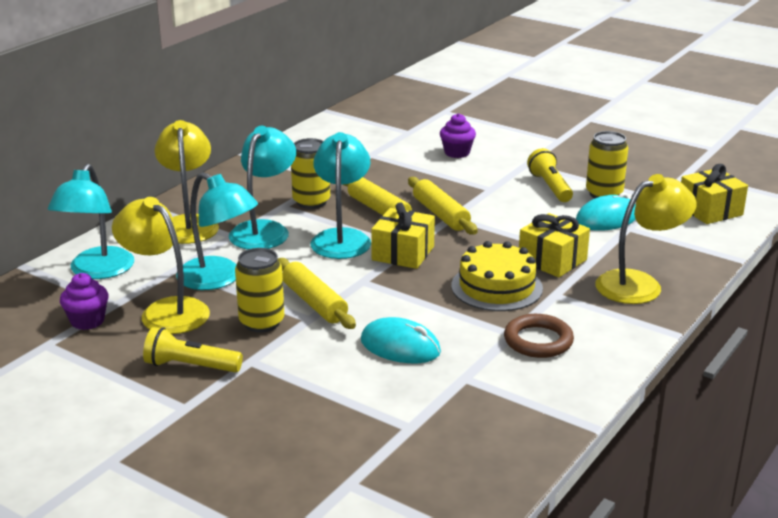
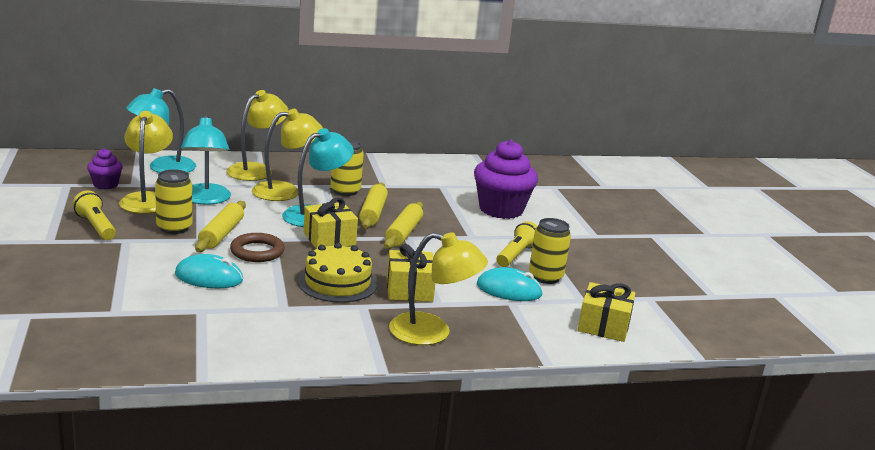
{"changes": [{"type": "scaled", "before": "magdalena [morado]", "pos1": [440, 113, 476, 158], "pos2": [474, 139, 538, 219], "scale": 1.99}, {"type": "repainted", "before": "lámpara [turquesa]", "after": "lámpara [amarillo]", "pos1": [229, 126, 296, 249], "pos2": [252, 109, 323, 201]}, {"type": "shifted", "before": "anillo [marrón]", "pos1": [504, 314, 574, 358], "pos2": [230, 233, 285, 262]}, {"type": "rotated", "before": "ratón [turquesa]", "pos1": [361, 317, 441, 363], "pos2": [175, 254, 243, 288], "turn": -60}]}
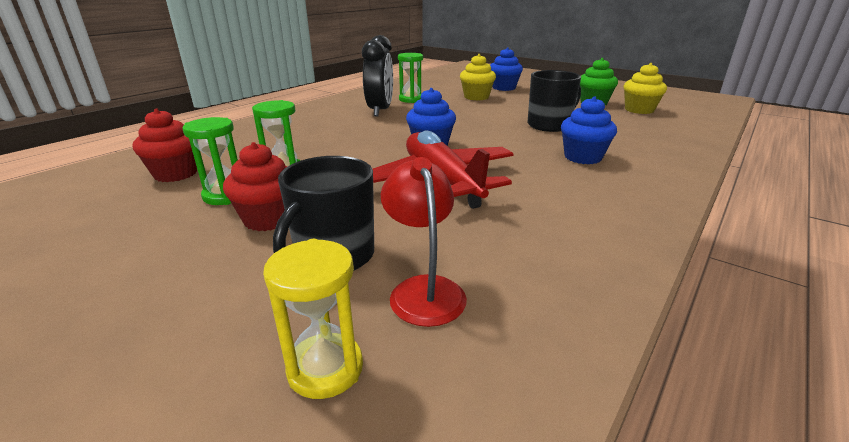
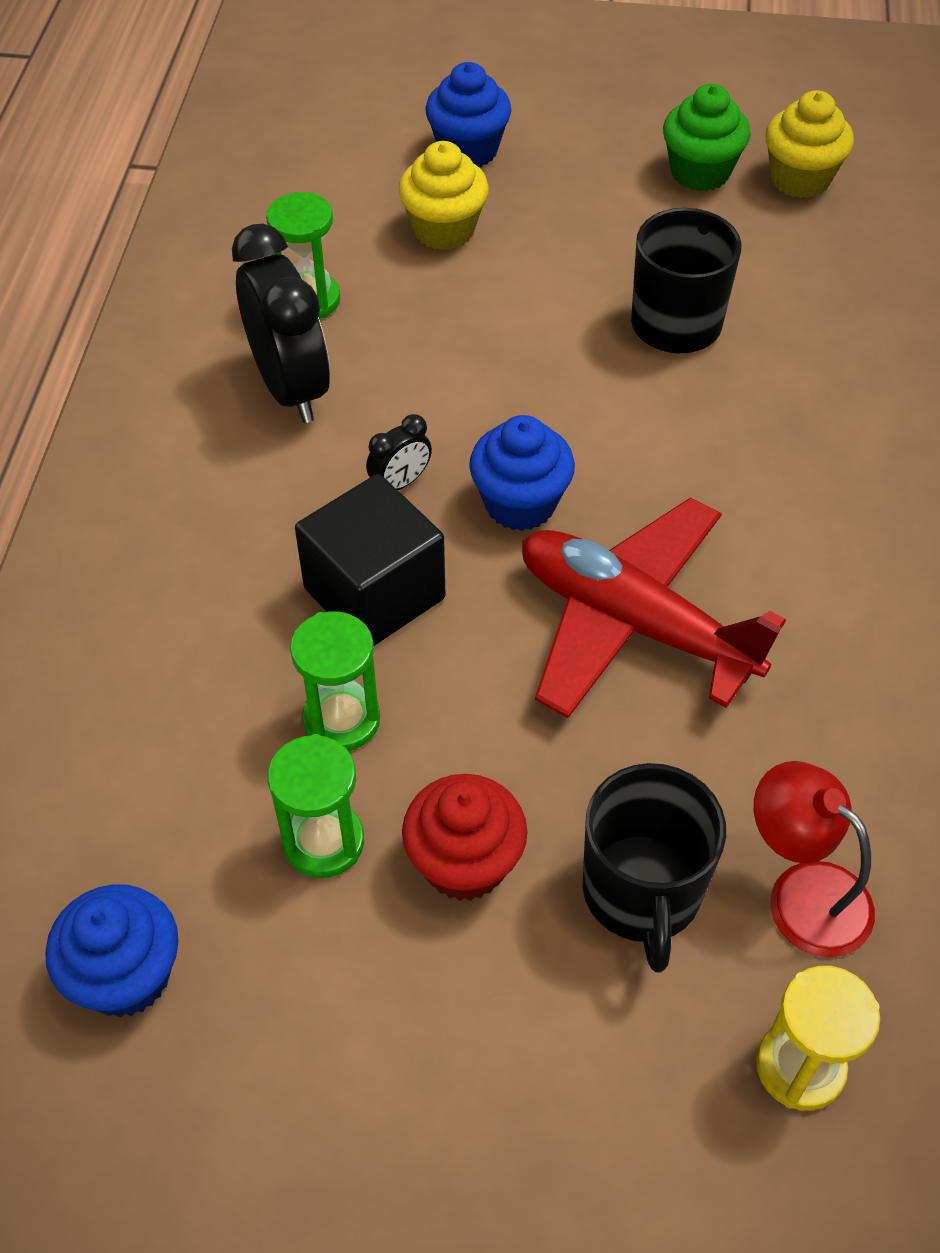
{"changes": [{"type": "shifted", "before": "magdalena [azul]", "pos1": [561, 96, 617, 164], "pos2": [45, 884, 179, 1017]}, {"type": "gone", "before": "magdalena [rojo]", "pos1": [133, 109, 197, 182]}, {"type": "new", "after": "despertador [negro]", "pos2": [366, 414, 432, 490]}, {"type": "new", "after": "cubo [negro]", "pos2": [295, 474, 445, 646]}]}
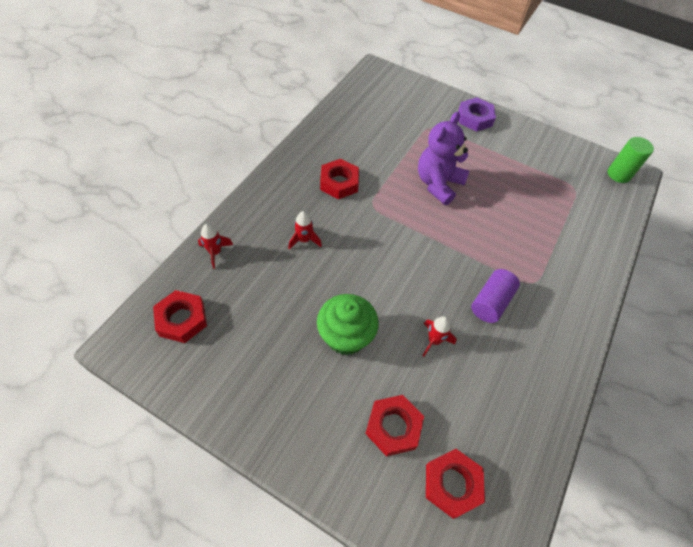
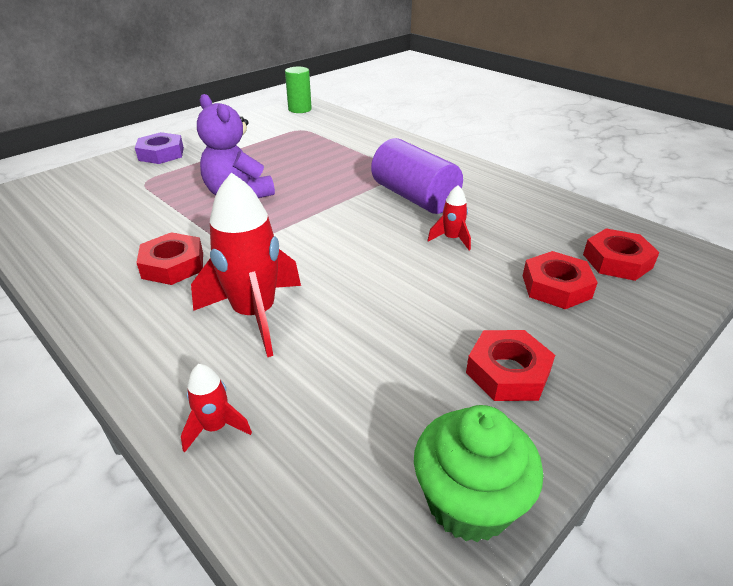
{"changes": [{"type": "scaled", "before": "cohete [rojo]", "pos1": [288, 211, 322, 250], "pos2": [191, 172, 301, 357], "scale": 2.13}, {"type": "scaled", "before": "cilindro [morado]", "pos1": [471, 269, 520, 323], "pos2": [371, 138, 463, 214], "scale": 1.54}, {"type": "shifted", "before": "tuerca [rojo]", "pos1": [153, 290, 207, 343], "pos2": [466, 330, 555, 401]}, {"type": "shifted", "before": "magdalena [verde]", "pos1": [317, 294, 379, 355], "pos2": [414, 405, 543, 542]}]}
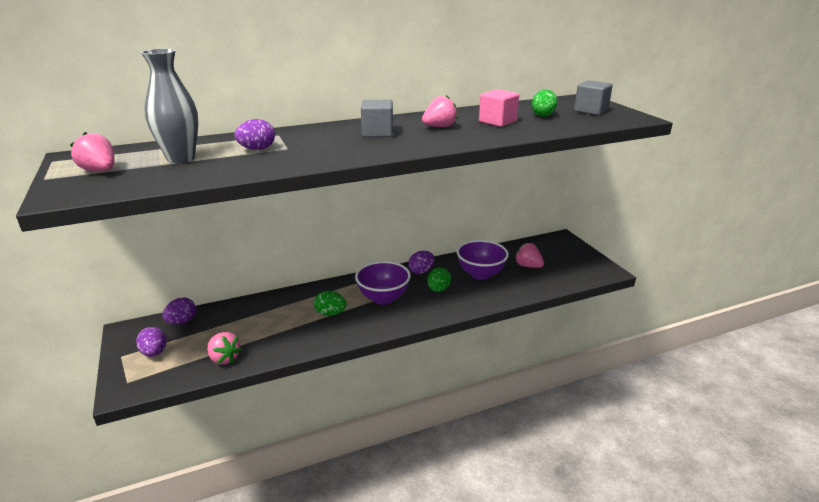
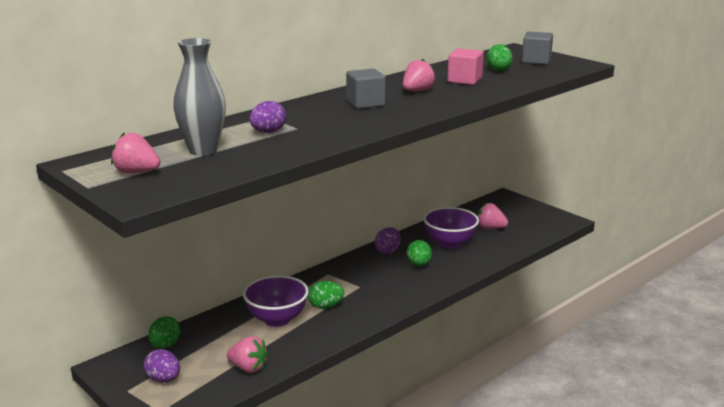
{"changes": [{"type": "shifted", "before": "cuenco [morado]", "pos1": [355, 261, 411, 305], "pos2": [243, 275, 309, 327]}, {"type": "repainted", "before": "huevo [morado]", "after": "huevo [verde]", "pos1": [162, 297, 196, 325], "pos2": [148, 316, 181, 349]}]}
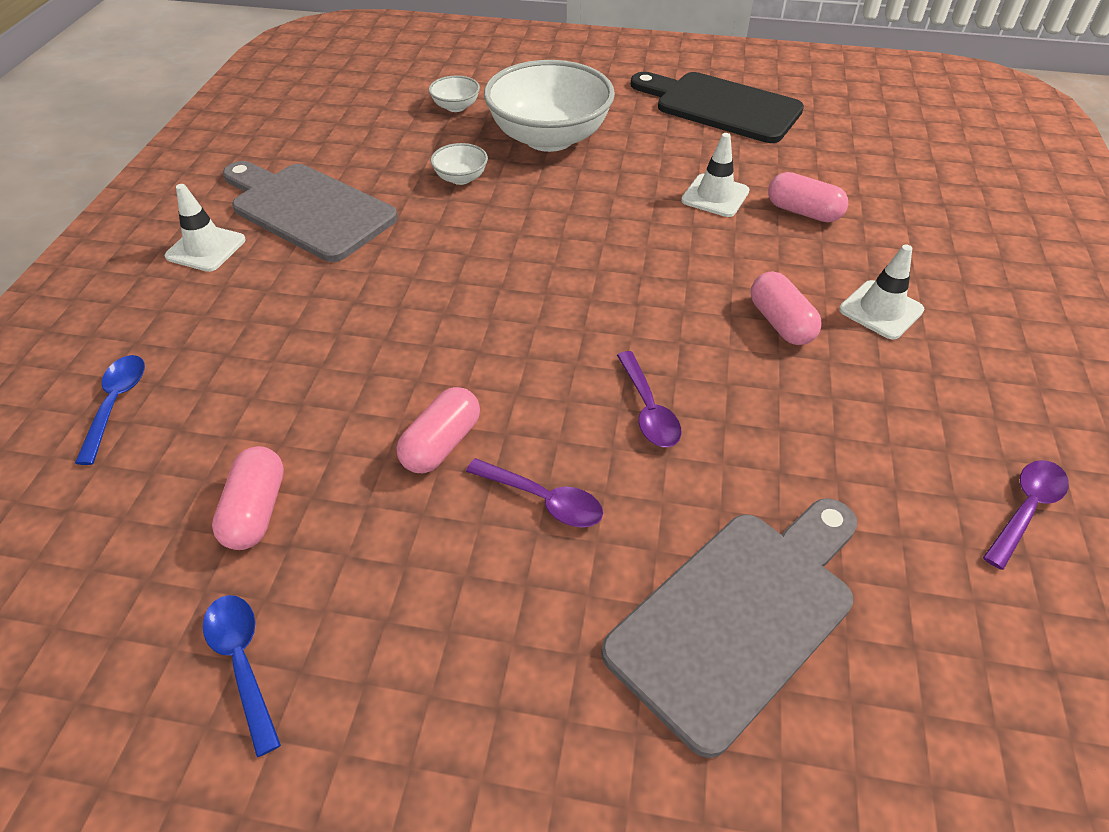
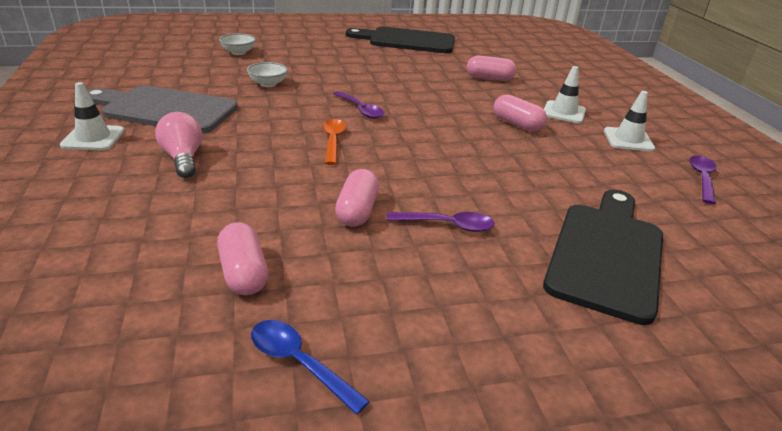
{"changes": [{"type": "gone", "before": "cuenco [blanco]", "pos1": [484, 60, 615, 152]}, {"type": "shifted", "before": "cono de tráfico [blanco]", "pos1": [681, 133, 750, 217], "pos2": [604, 91, 655, 152]}, {"type": "shifted", "before": "cuchara [morado]", "pos1": [617, 351, 681, 447], "pos2": [333, 91, 384, 119]}, {"type": "gone", "before": "cuchara [azul]", "pos1": [75, 355, 145, 465]}, {"type": "repainted", "before": "tabla de cortar [gris]", "after": "tabla de cortar [negro]", "pos1": [601, 498, 857, 758], "pos2": [543, 190, 663, 325]}, {"type": "new", "after": "bombilla [rosa]", "pos2": [155, 112, 202, 178]}, {"type": "new", "after": "cuchara [naranja]", "pos2": [322, 119, 346, 165]}]}
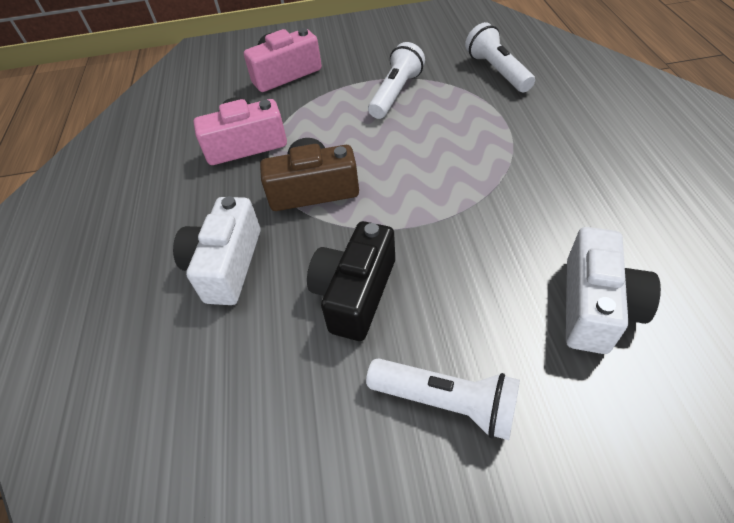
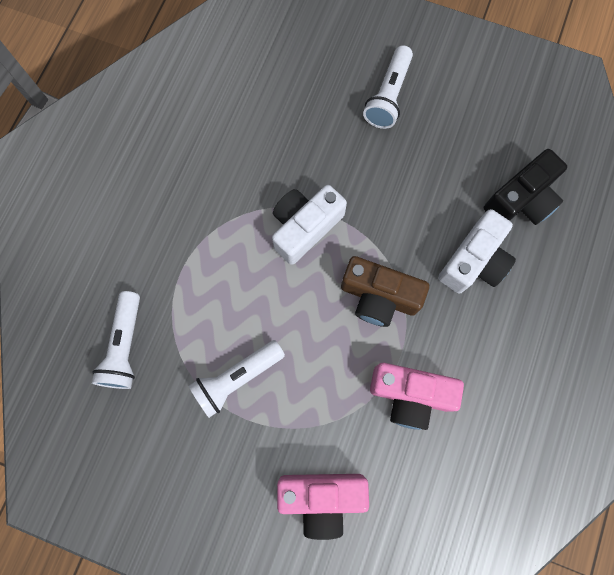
{"changes": [{"type": "shifted", "before": "cámara [negro]", "pos1": [307, 221, 395, 341], "pos2": [484, 149, 567, 225]}, {"type": "shifted", "before": "cámara [blanco]", "pos1": [566, 227, 661, 354], "pos2": [272, 185, 347, 265]}, {"type": "rotated", "before": "lámpara de mano [blanco]", "pos1": [366, 358, 520, 440], "pos2": [363, 45, 413, 129], "turn": -120}]}
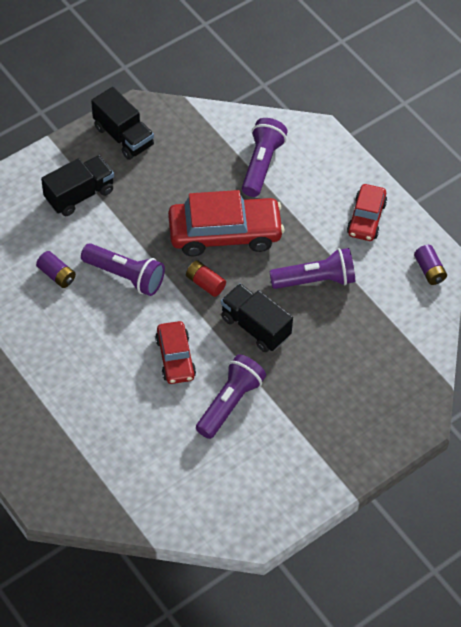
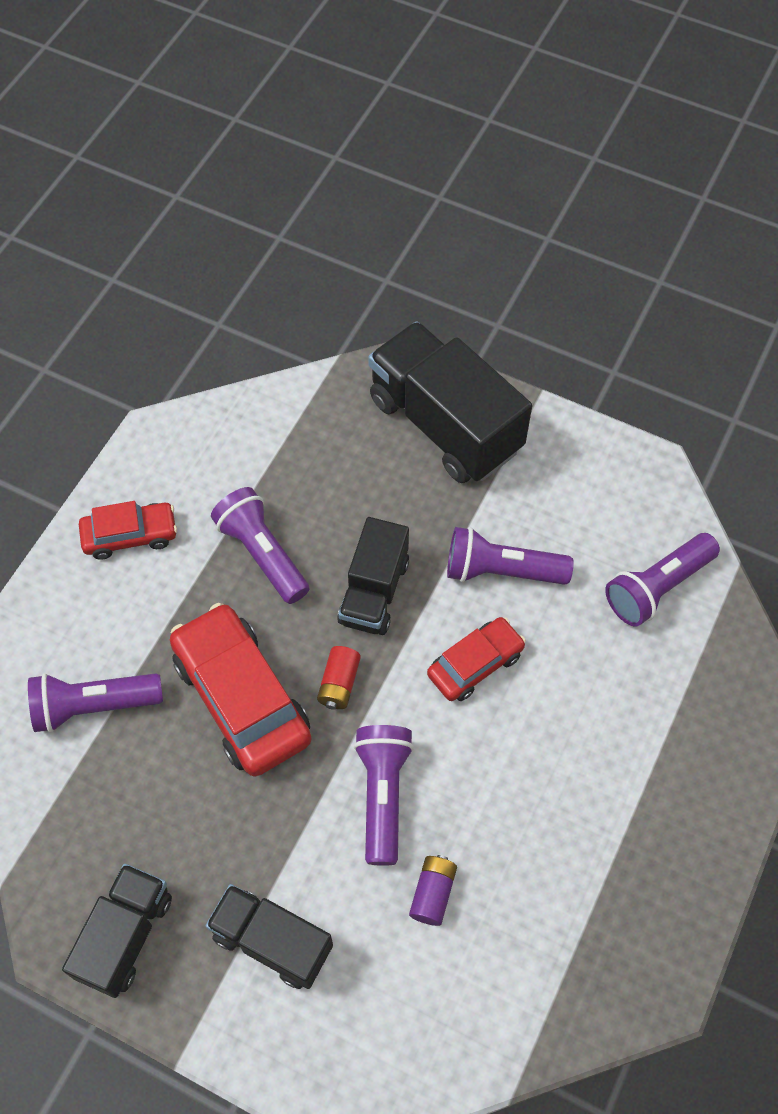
{"changes": [{"type": "gone", "before": "pila [morado]", "pos1": [414, 245, 447, 285]}, {"type": "new", "after": "camión [negro]", "pos2": [368, 321, 532, 483]}, {"type": "new", "after": "lámpara de mano [morado]", "pos2": [605, 533, 720, 626]}]}
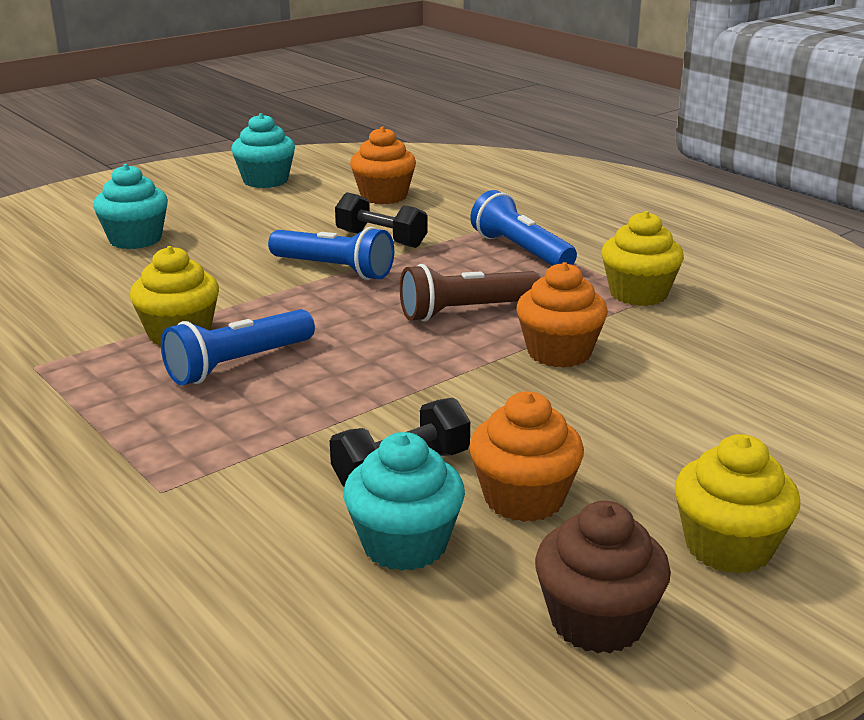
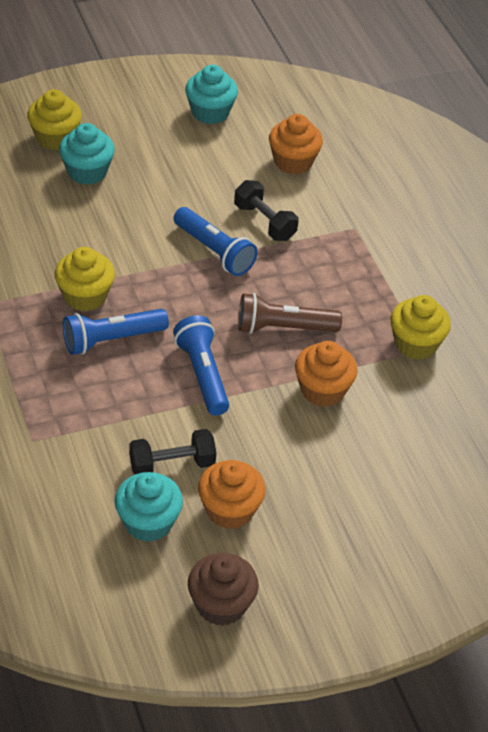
{"changes": [{"type": "shifted", "before": "lámpara de mano [azul]", "pos1": [470, 190, 577, 266], "pos2": [173, 315, 229, 415]}, {"type": "shifted", "before": "magdalena [amarillo]", "pos1": [674, 434, 800, 574], "pos2": [27, 89, 82, 150]}]}
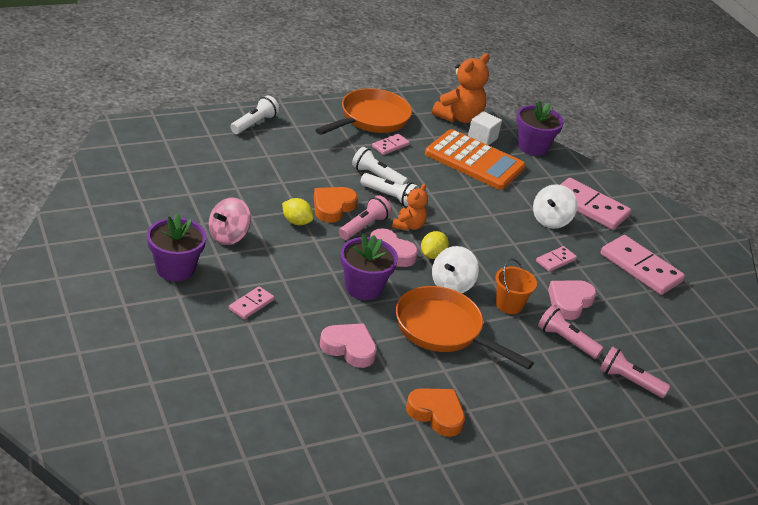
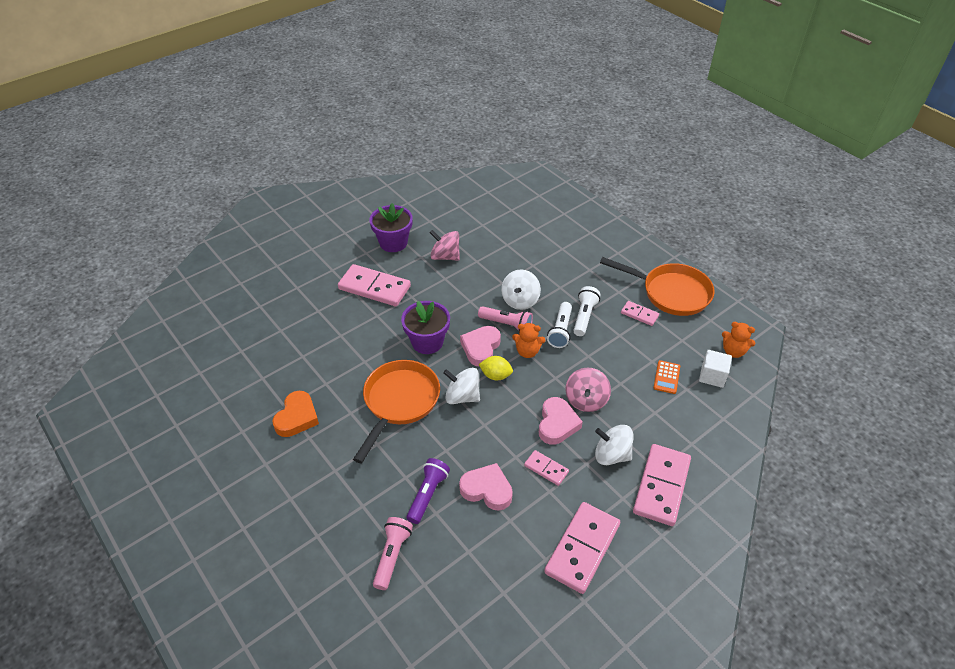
{"changes": [{"type": "scaled", "before": "osito [naranja]", "pos1": [432, 53, 489, 123], "pos2": [722, 322, 755, 358], "scale": 0.58}, {"type": "gone", "before": "lámpara de mano [blanco]", "pos1": [230, 95, 280, 134]}, {"type": "gone", "before": "maceta [morado]", "pos1": [516, 101, 564, 156]}, {"type": "scaled", "before": "calculadora [naranja]", "pos1": [425, 129, 526, 190], "pos2": [654, 360, 680, 394], "scale": 0.4}, {"type": "swapped", "before": "corazón [naranja]", "after": "peonza [blanco]", "pos1": [314, 187, 358, 223], "pos2": [501, 270, 541, 310]}, {"type": "gone", "before": "limón [amarillo]", "pos1": [282, 198, 314, 225]}, {"type": "gone", "before": "balde [naranja]", "pos1": [495, 258, 537, 314]}, {"type": "scaled", "before": "ficha de dominó [rosa]", "pos1": [229, 286, 274, 319], "pos2": [338, 264, 411, 306], "scale": 1.97}, {"type": "repainted", "before": "lámpara de mano [rosa]", "after": "lámpara de mano [morado]", "pos1": [538, 305, 604, 359], "pos2": [407, 458, 450, 524]}, {"type": "shifted", "before": "corazón [rosa]", "pos1": [320, 323, 377, 368], "pos2": [539, 397, 583, 445]}, {"type": "new", "after": "peonza [rosa]", "pos2": [565, 368, 611, 412]}]}
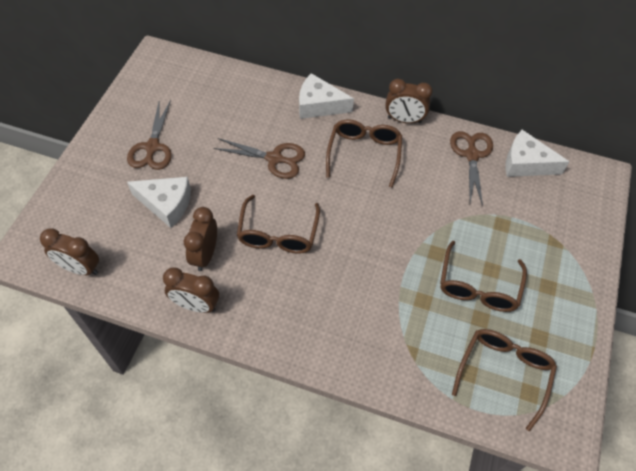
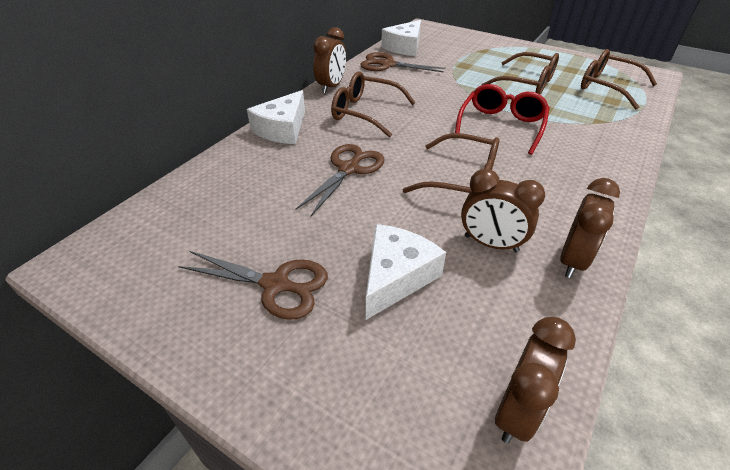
{"changes": [{"type": "new", "after": "gafas [rojo]", "pos2": [455, 84, 550, 155]}]}
